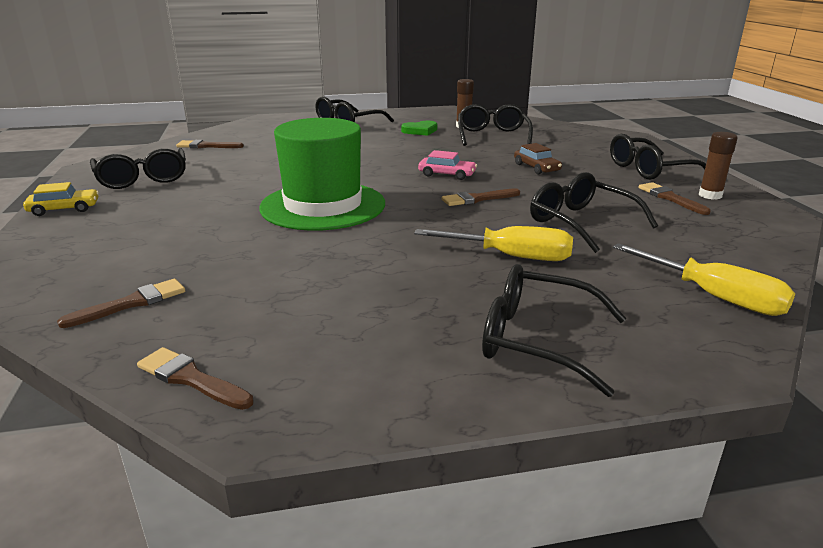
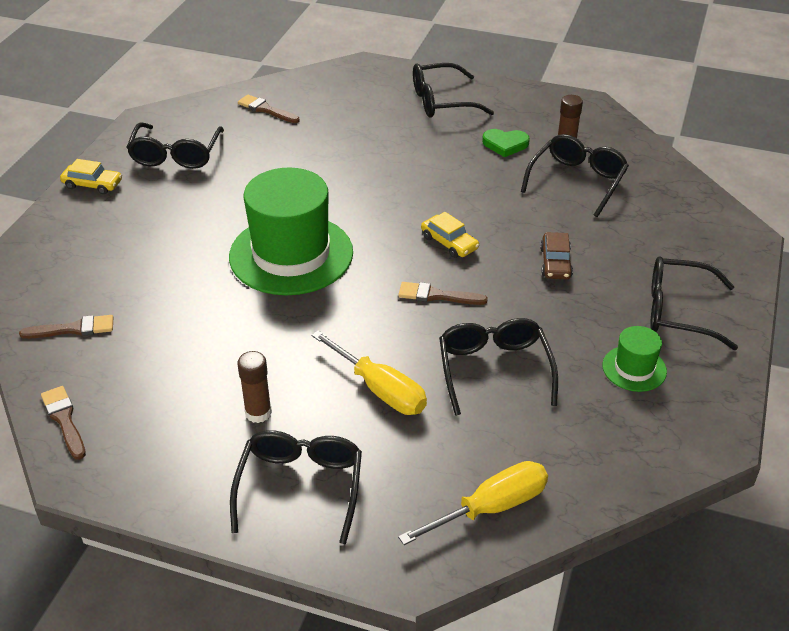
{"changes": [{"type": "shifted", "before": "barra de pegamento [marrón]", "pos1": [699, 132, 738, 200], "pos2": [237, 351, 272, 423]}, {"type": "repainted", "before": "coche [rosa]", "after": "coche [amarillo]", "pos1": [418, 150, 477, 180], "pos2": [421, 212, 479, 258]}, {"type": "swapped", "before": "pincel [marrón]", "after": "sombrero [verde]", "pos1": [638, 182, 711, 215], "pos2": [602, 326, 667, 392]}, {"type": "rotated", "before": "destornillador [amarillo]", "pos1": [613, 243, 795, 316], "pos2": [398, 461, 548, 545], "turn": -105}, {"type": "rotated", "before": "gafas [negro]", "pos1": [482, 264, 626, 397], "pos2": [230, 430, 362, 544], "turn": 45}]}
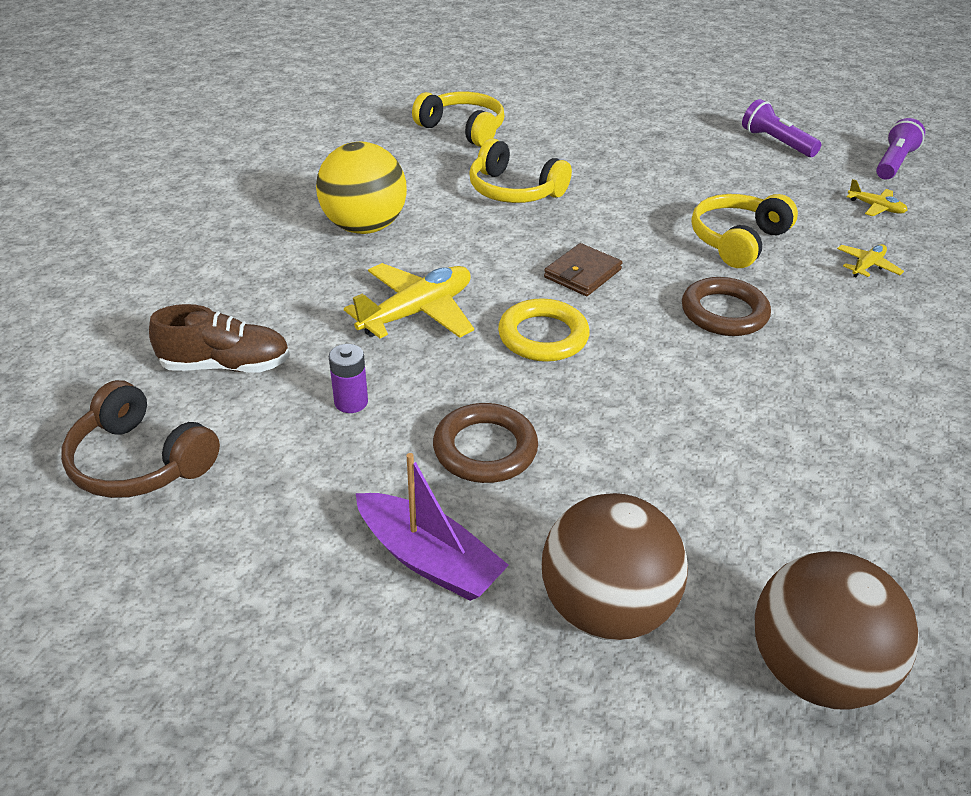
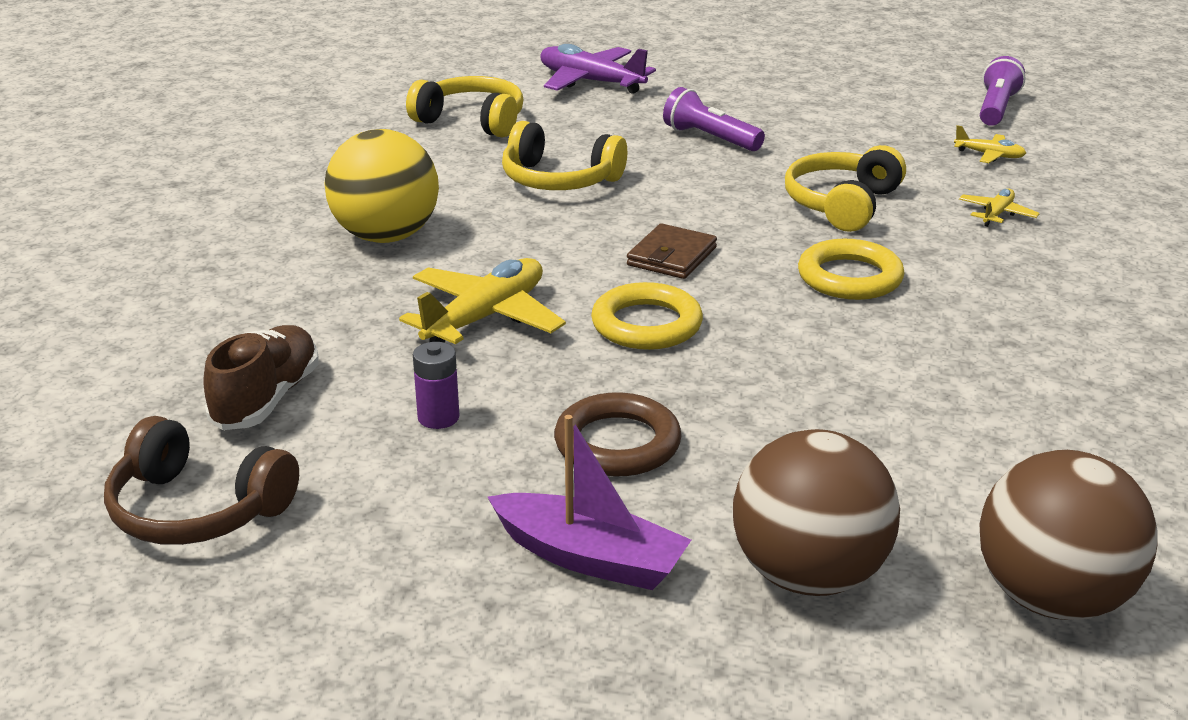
{"changes": [{"type": "shifted", "before": "lámpara de mano [morado]", "pos1": [742, 99, 821, 157], "pos2": [663, 87, 765, 151]}, {"type": "repainted", "before": "anillo [marrón]", "after": "anillo [amarillo]", "pos1": [682, 277, 771, 336], "pos2": [798, 239, 904, 300]}, {"type": "rotated", "before": "zapato [marrón]", "pos1": [149, 304, 290, 372], "pos2": [203, 325, 319, 430], "turn": -60}, {"type": "new", "after": "avión [morado]", "pos2": [540, 44, 656, 94]}]}
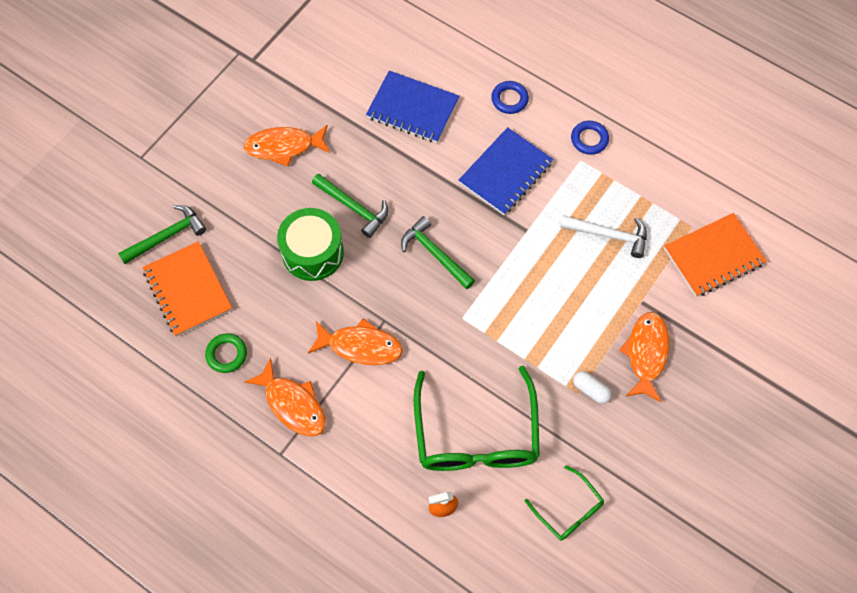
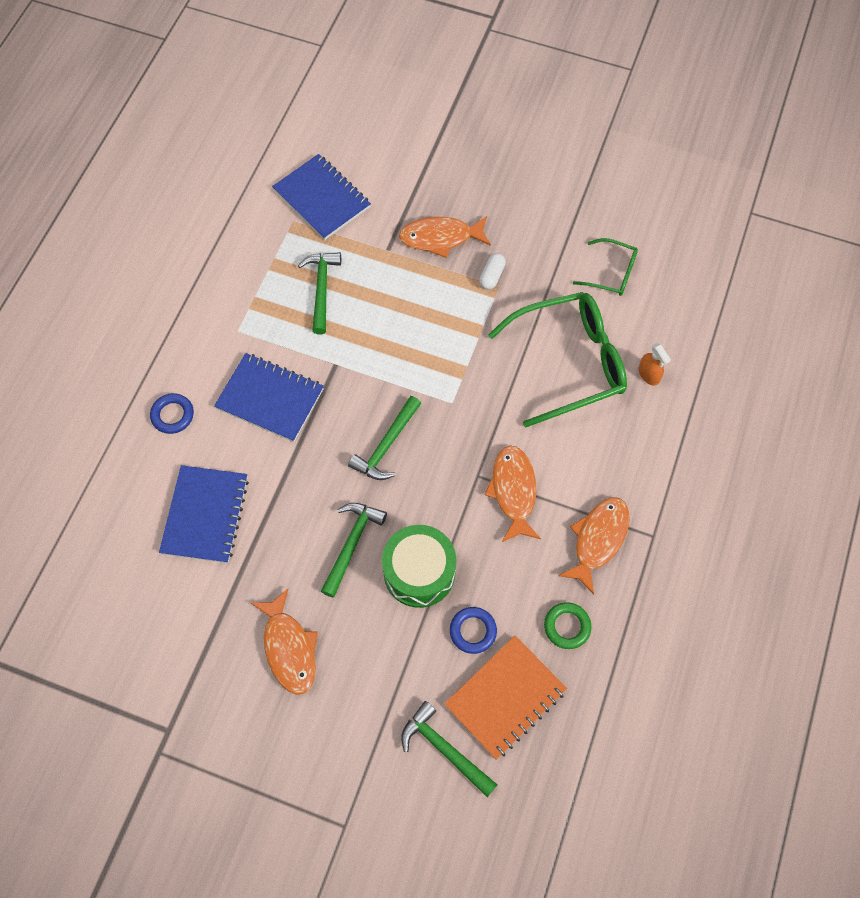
{"changes": [{"type": "shifted", "before": "anillo [azul]", "pos1": [571, 121, 609, 155], "pos2": [450, 607, 497, 654]}, {"type": "repainted", "before": "cuaderno [naranja]", "after": "cuaderno [azul]", "pos1": [664, 213, 767, 297], "pos2": [272, 154, 371, 240]}, {"type": "repainted", "before": "martillo [blanco]", "after": "martillo [verde]", "pos1": [561, 215, 647, 258], "pos2": [298, 252, 341, 334]}, {"type": "rotated", "before": "gafas [verde]", "pos1": [525, 465, 604, 541], "pos2": [573, 238, 638, 296], "turn": 75}]}
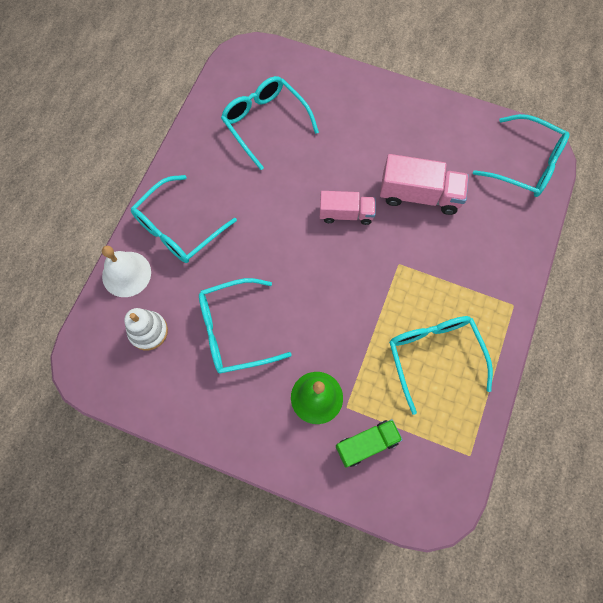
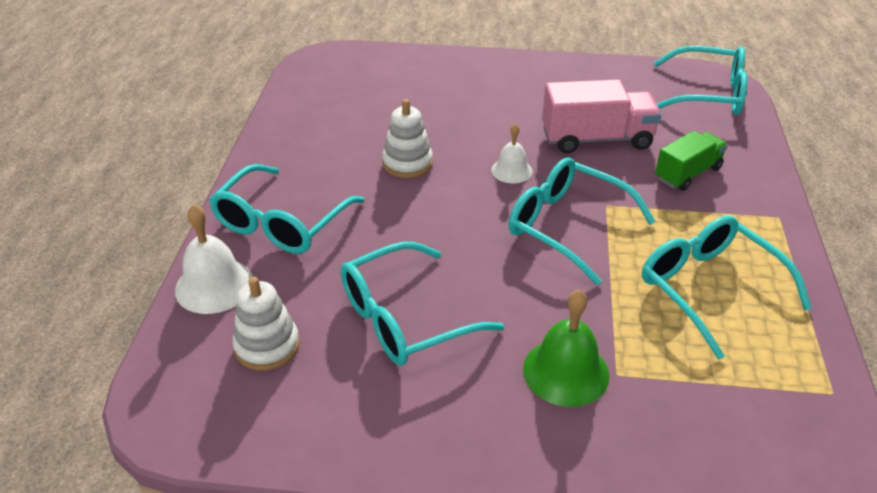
{"changes": [{"type": "shifted", "before": "gafas [turquesa]", "pos1": [221, 76, 319, 170], "pos2": [509, 157, 656, 285]}, {"type": "swapped", "before": "camión [rosa]", "after": "campana [blanco]", "pos1": [320, 191, 376, 225], "pos2": [491, 124, 533, 183]}, {"type": "shifted", "before": "camión [verde]", "pos1": [336, 419, 403, 468], "pos2": [655, 131, 728, 191]}, {"type": "new", "after": "juguete apilable [blanco]", "pos2": [382, 99, 433, 178]}]}
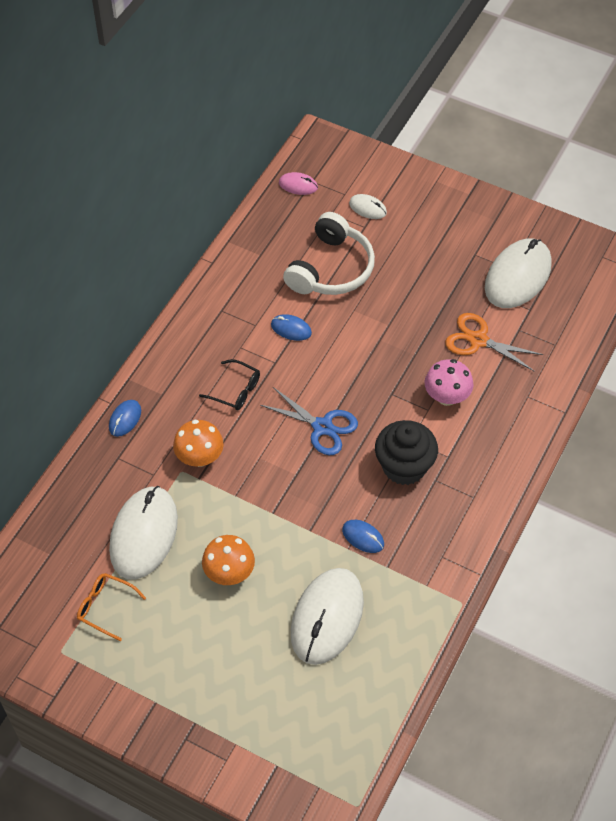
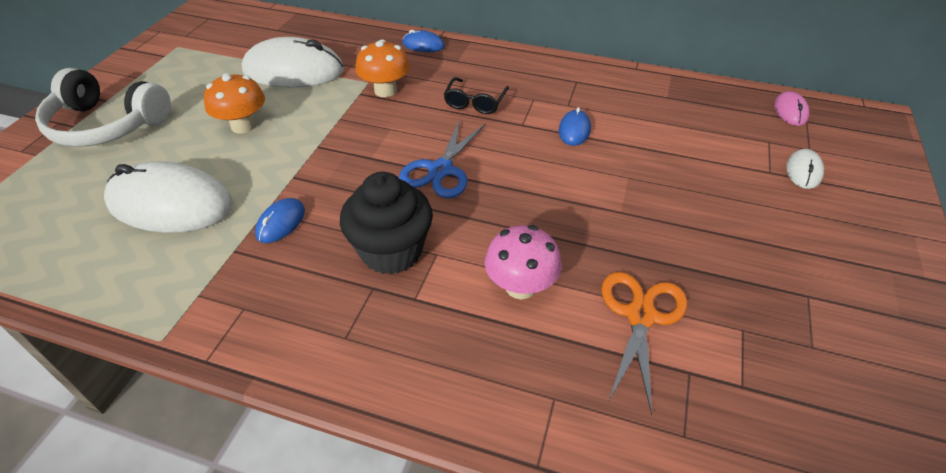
{"changes": [{"type": "shifted", "before": "auriculares [blanco]", "pos1": [283, 212, 375, 295], "pos2": [35, 68, 171, 147]}, {"type": "gone", "before": "ratón [blanco]", "pos1": [485, 238, 552, 308]}, {"type": "gone", "before": "gafas [naranja]", "pos1": [77, 573, 146, 641]}]}
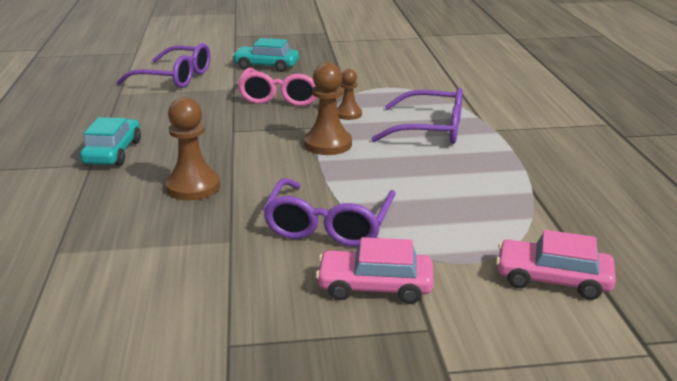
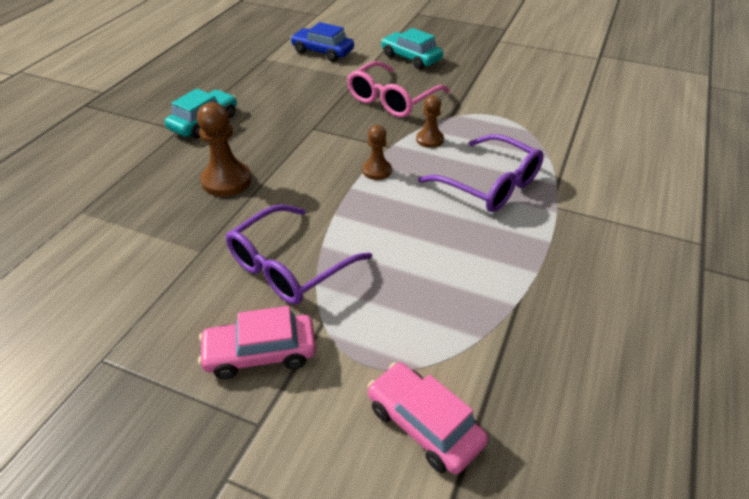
{"changes": [{"type": "swapped", "before": "gafas [morado]", "after": "coche [azul]", "pos1": [116, 43, 211, 88], "pos2": [290, 22, 354, 61]}, {"type": "scaled", "before": "peón [marrón]", "pos1": [304, 63, 352, 155], "pos2": [363, 125, 392, 180], "scale": 0.61}, {"type": "rotated", "before": "coche [rosa]", "pos1": [316, 237, 434, 304], "pos2": [198, 306, 316, 379], "turn": -45}]}
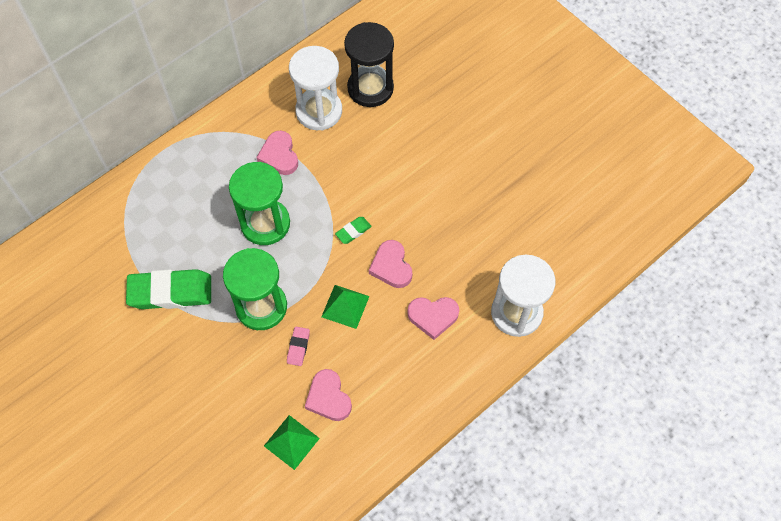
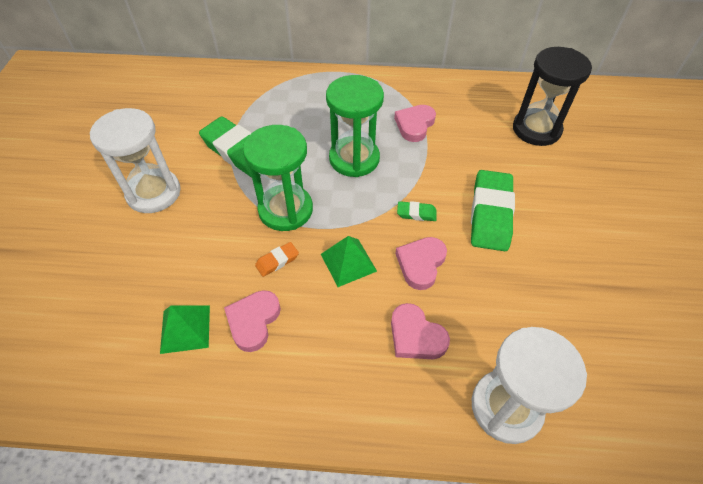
{"changes": [{"type": "shifted", "before": "reloj de arena [blanco]", "pos1": [289, 46, 342, 131], "pos2": [90, 108, 181, 213]}, {"type": "repainted", "before": "goma de borrar [rosa]", "after": "goma de borrar [naranja]", "pos1": [287, 327, 310, 366], "pos2": [255, 242, 299, 277]}, {"type": "new", "after": "goma de borrar [verde]", "pos2": [471, 170, 515, 251]}]}
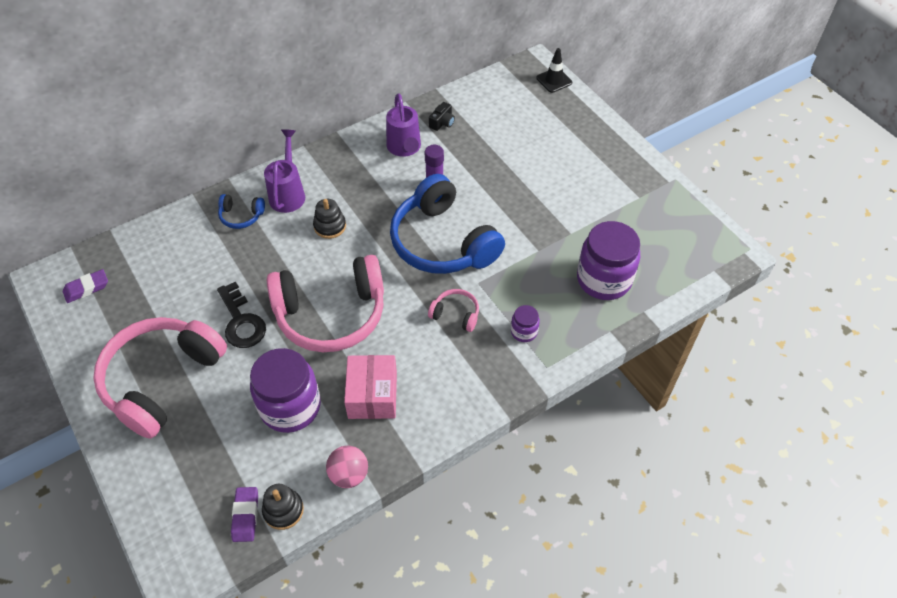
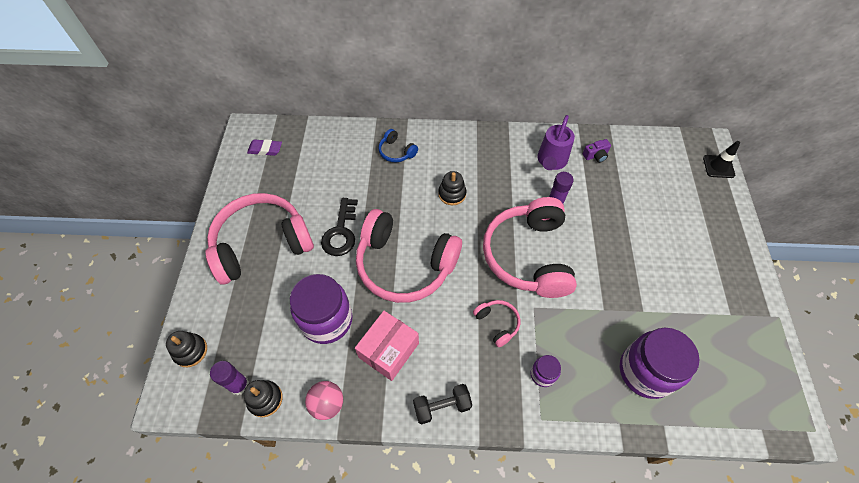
{"changes": [{"type": "repainted", "before": "cámara [negro]", "after": "cámara [morado]", "pos1": [429, 102, 455, 131], "pos2": [583, 139, 611, 163]}, {"type": "gone", "before": "regadera [morado]", "pos1": [264, 129, 305, 213]}, {"type": "repainted", "before": "auriculares [azul]", "after": "auriculares [rosa]", "pos1": [390, 174, 505, 274], "pos2": [483, 197, 577, 298]}, {"type": "swapped", "before": "goma de borrar [morado]", "after": "barra de pegamento [morado]", "pos1": [231, 487, 258, 542], "pos2": [210, 361, 249, 395]}, {"type": "new", "after": "juguete apilable [negro]", "pos2": [166, 331, 207, 367]}, {"type": "new", "after": "mancuerna [negro]", "pos2": [413, 384, 472, 424]}]}
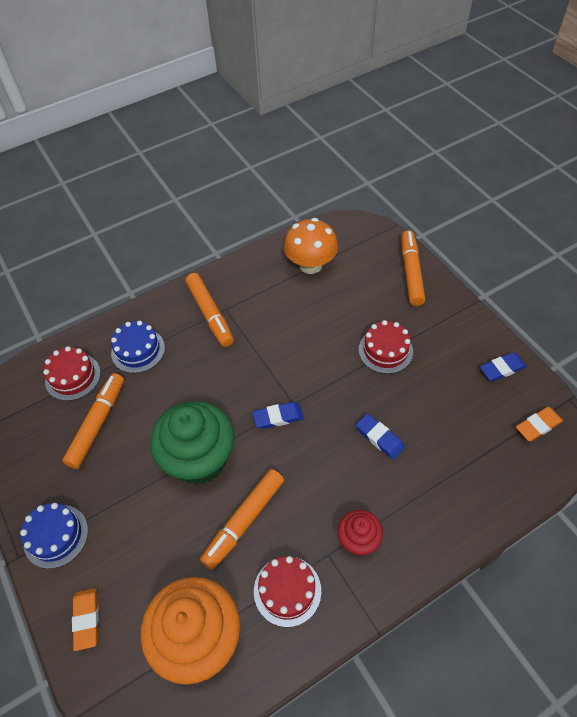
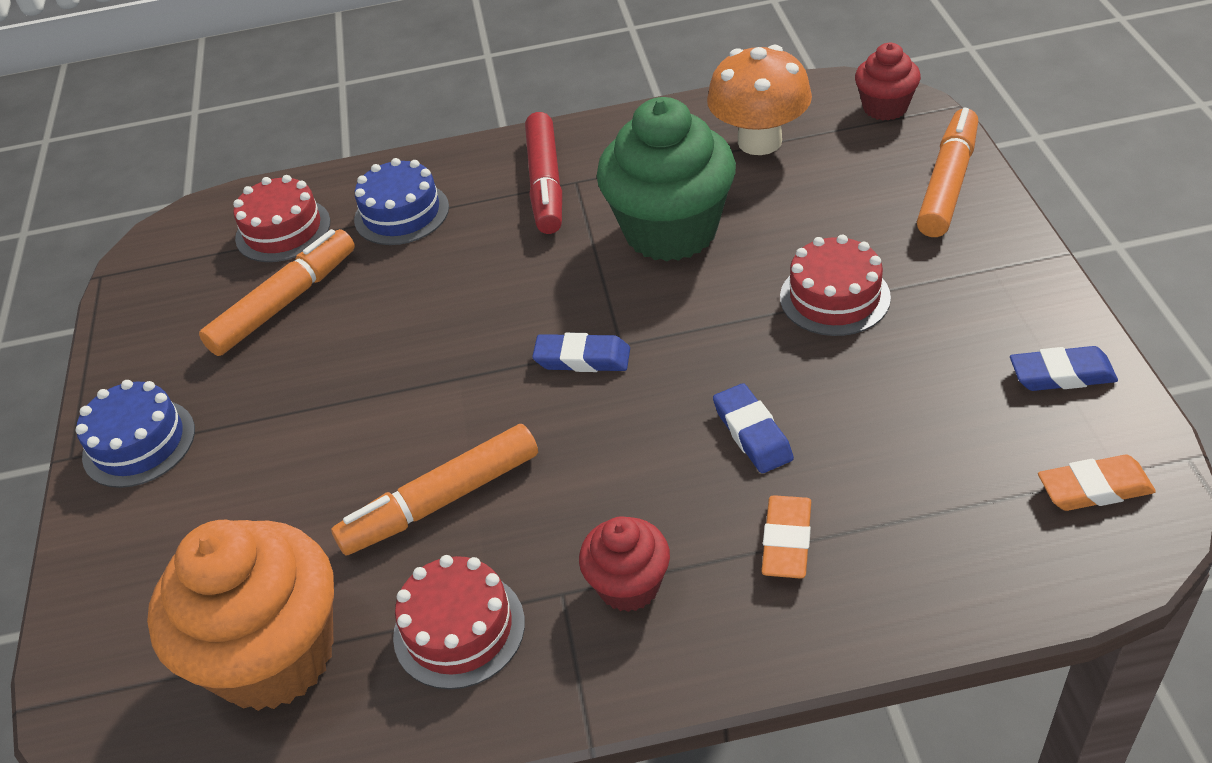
{"changes": [{"type": "repainted", "before": "rotulador [naranja]", "after": "rotulador [rojo]", "pos1": [186, 273, 234, 347], "pos2": [525, 112, 562, 234]}, {"type": "shifted", "before": "magdalena [verde]", "pos1": [150, 401, 234, 485], "pos2": [597, 97, 736, 262]}, {"type": "shifted", "before": "goma de borrar [naranja]", "pos1": [72, 588, 99, 651], "pos2": [761, 495, 811, 579]}, {"type": "new", "after": "magdalena [rojo]", "pos2": [855, 43, 921, 120]}]}
